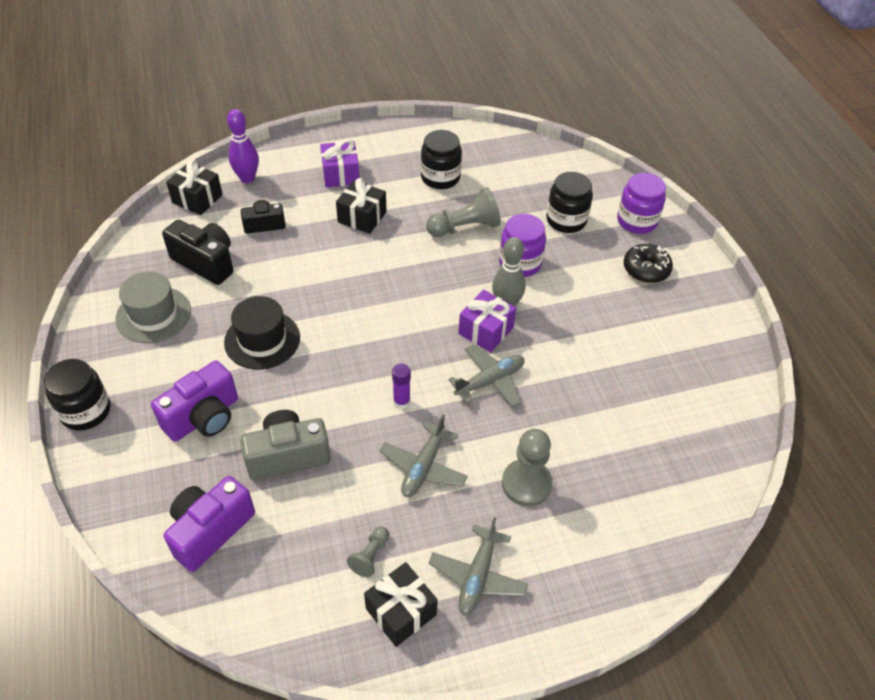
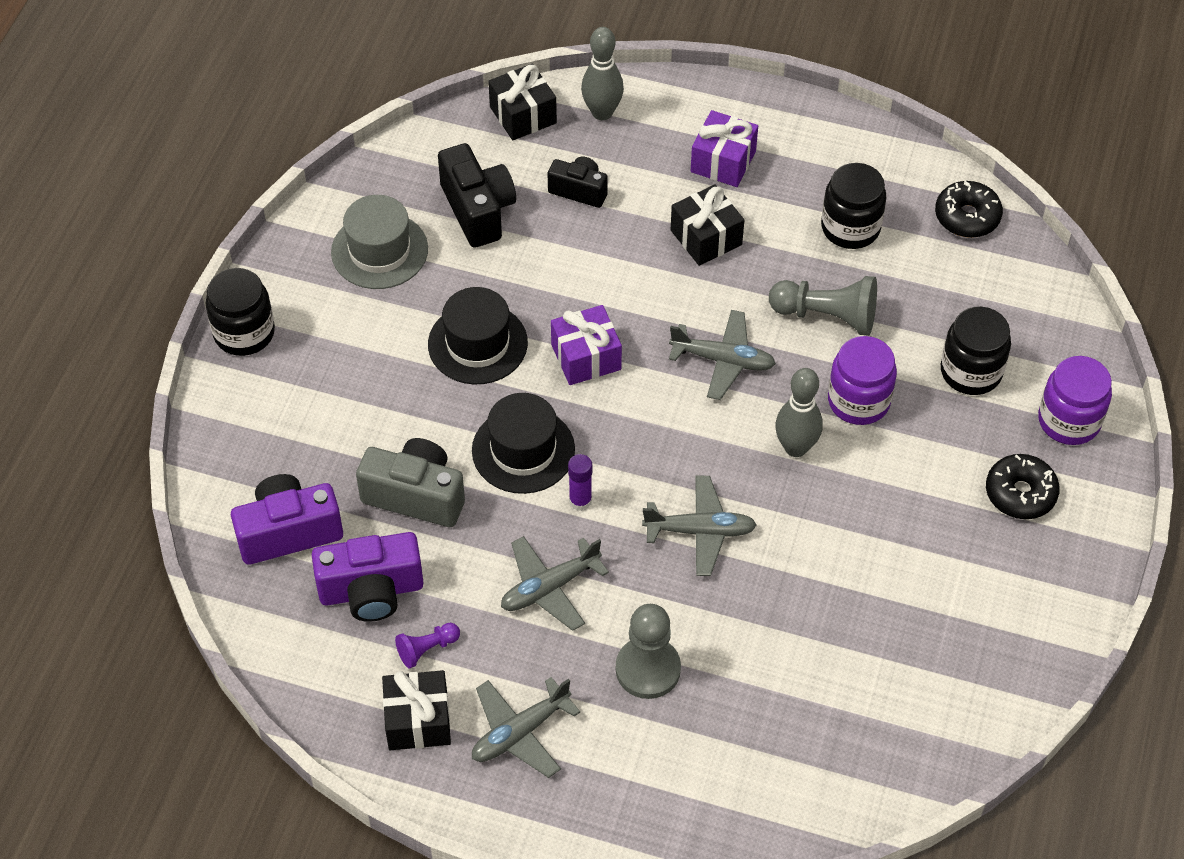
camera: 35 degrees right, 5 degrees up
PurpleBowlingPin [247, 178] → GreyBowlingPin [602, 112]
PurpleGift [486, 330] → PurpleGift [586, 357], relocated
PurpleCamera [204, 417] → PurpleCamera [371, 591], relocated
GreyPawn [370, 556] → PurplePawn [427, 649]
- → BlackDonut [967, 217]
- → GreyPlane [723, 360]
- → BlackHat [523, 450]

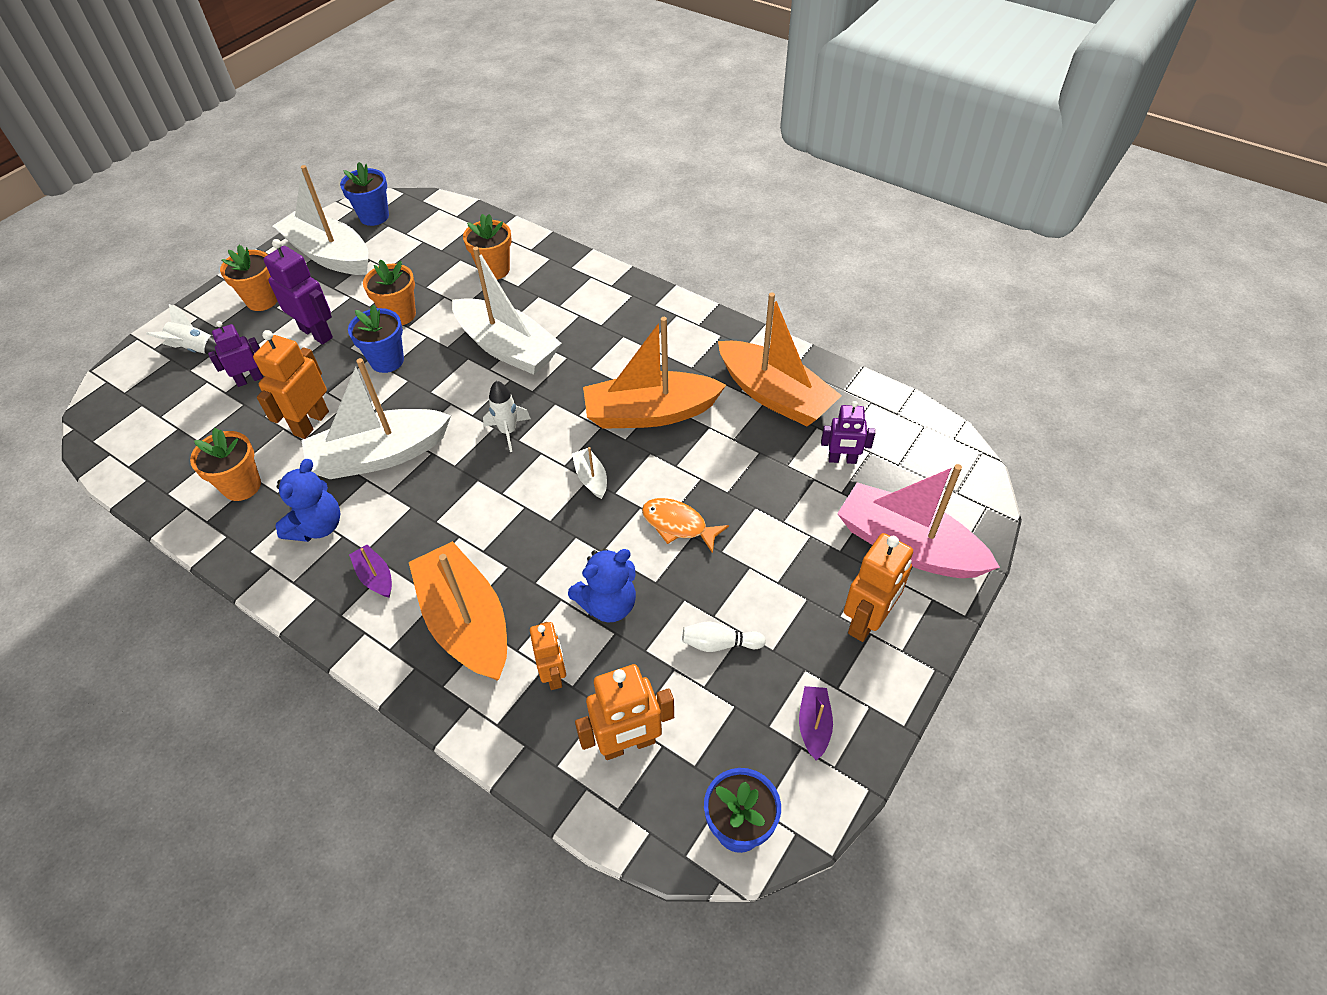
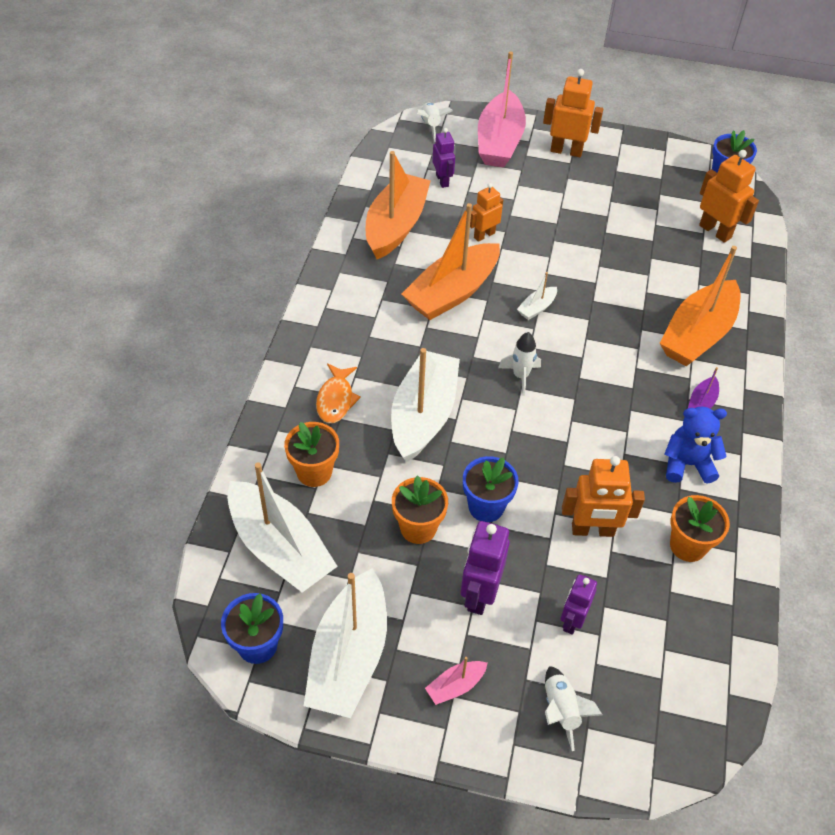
camera: 115 degrees left, 0 degrees up
OrangeFlowerPot [262, 300] → PinkBoat [455, 686]
OrangeBoat [650, 413] → OrangeBoat [452, 292], 75 degrees clockwise
PurpleRobot [250, 379] → PurpleRobot [572, 620], 75 degrees clockwise
WhiteBoat [379, 455] → WhiteBoat [280, 548], relocated
OrangeFish [678, 525] → OrangeFish [336, 399], relocated
BlueTeddyBear [608, 604] → -
WhiteBowlingPin [719, 644] → -
OrangeRobot [554, 674] → OrangeRobot [484, 235], relocated
PurpleBoat [814, 725] → -
- → WhiteRocket [431, 126]

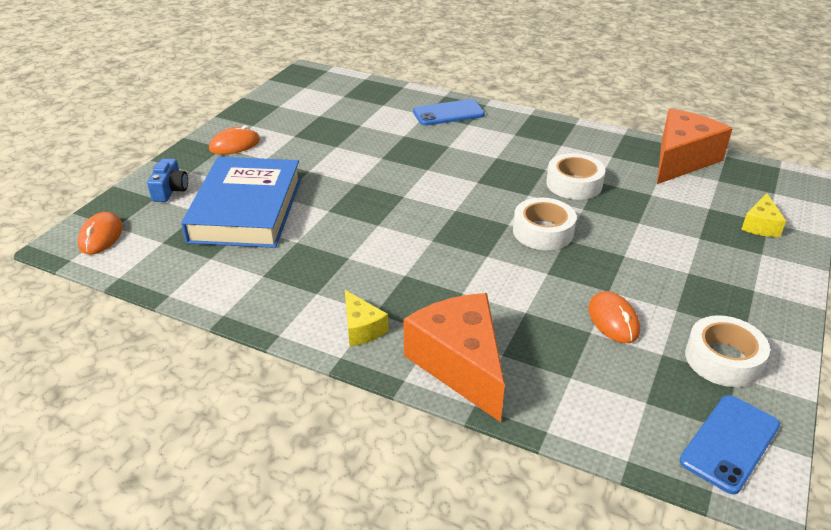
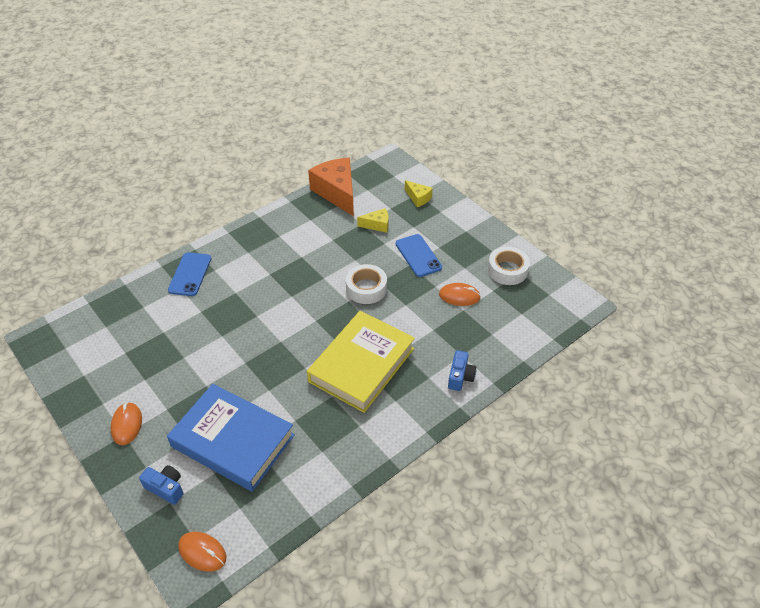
camera: 65 degrees left, 10 degrees up
WhiteTape [574, 184] → -
YellowCheese [362, 328] → YellowCheese [377, 225], relocated
OrangeCheese [460, 364] → BlueCamera [460, 376]
BluePhone [729, 443] → BluePhone [418, 256], relocated
- → YellowBook [361, 365]

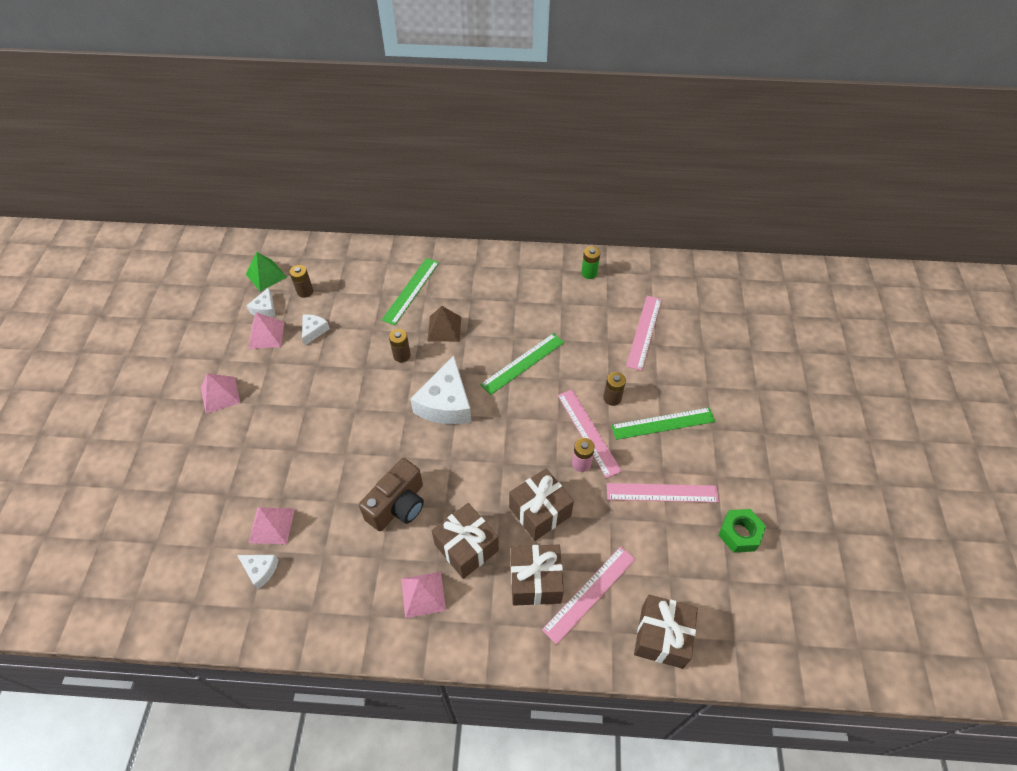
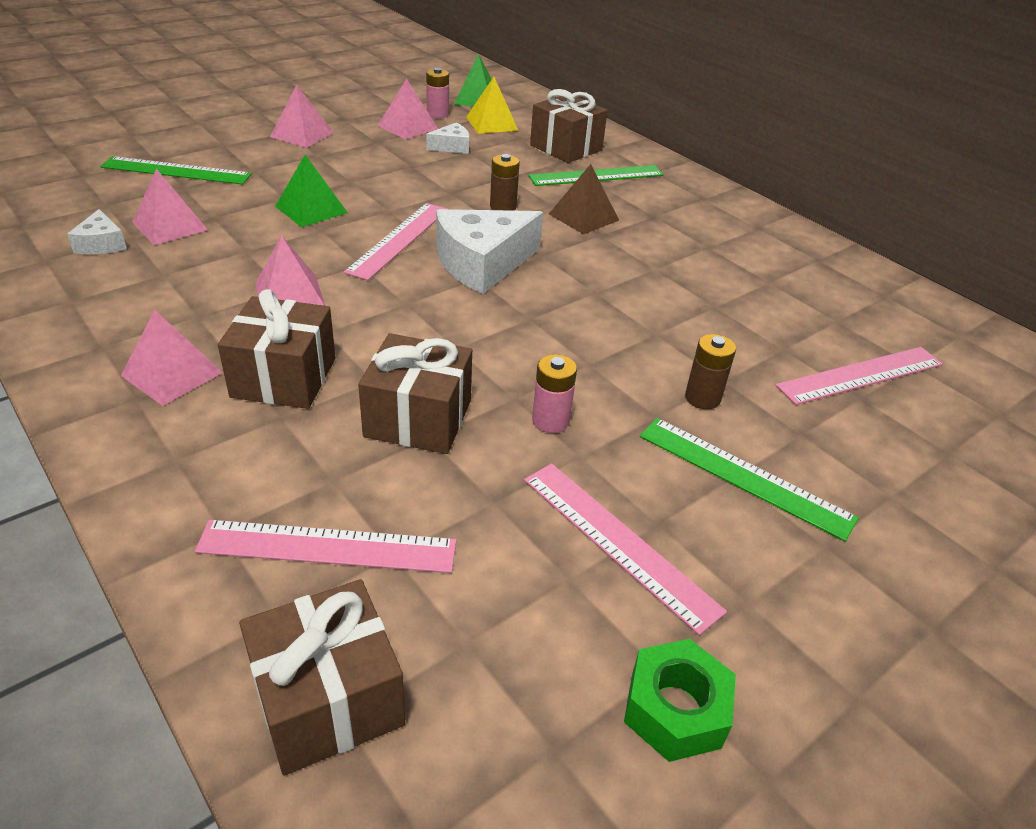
camera: 45 degrees right, 15 degrees down
GreenBattery [589, 273] → -
BrownBattery [305, 291] → YellowPyramid [491, 123]
WhiteCheese [265, 308] → PinkBattery [437, 114]
GreenRuler [522, 363] → GreenRuler [176, 171], relocated
PinkRuler [588, 432] → PinkRuler [399, 239], relocated
BrownCamera [398, 505] → PinkPyramid [289, 295]
BrownGift [535, 581] → BrownGift [566, 148], relocated
- → GreenPyramid [311, 209]

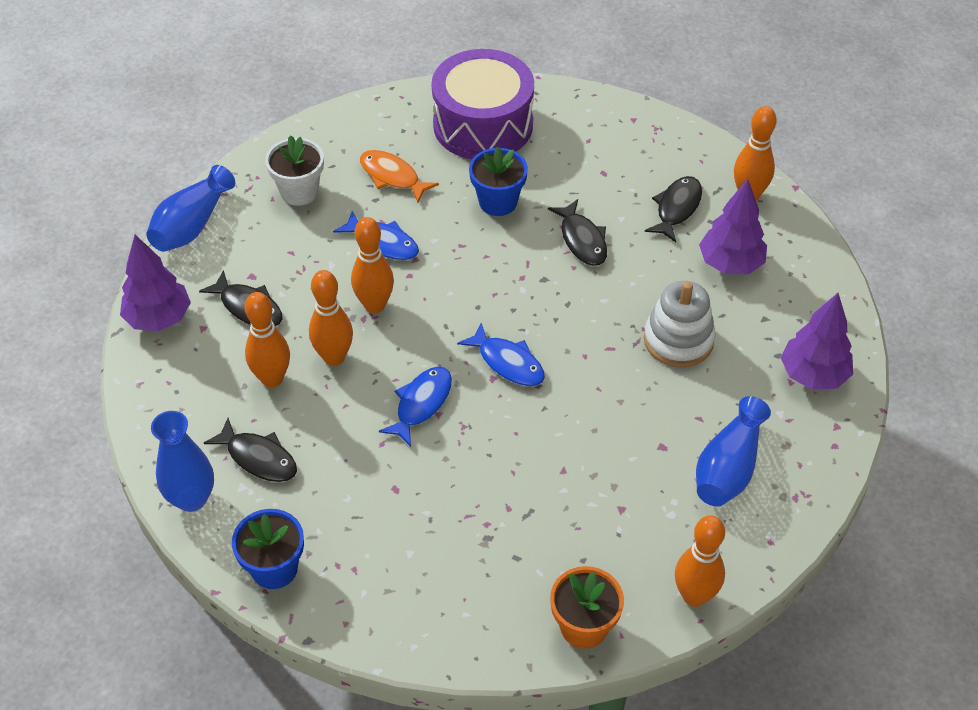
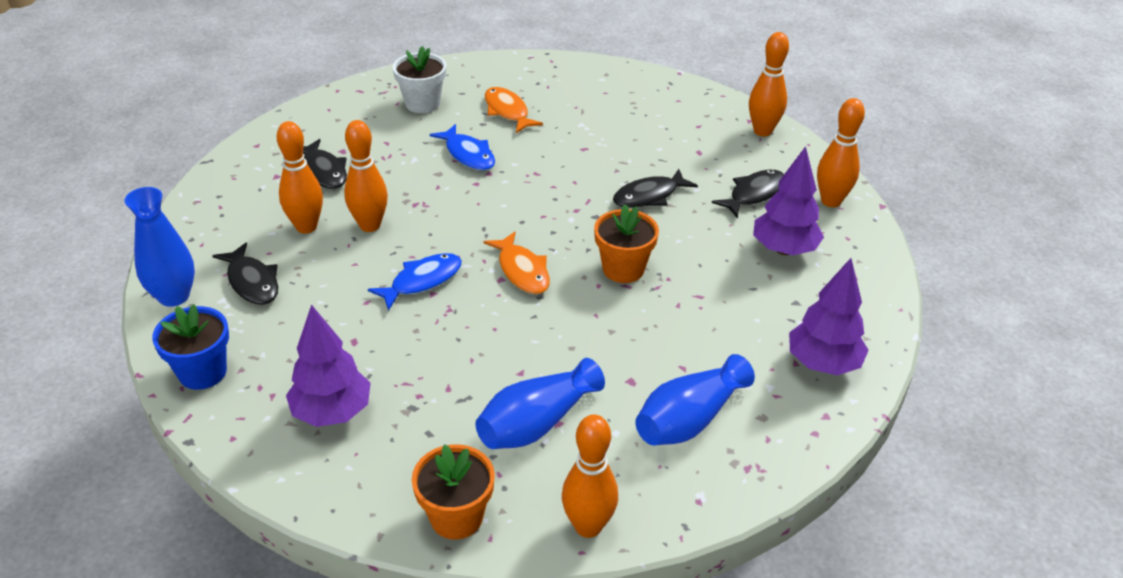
camera: 20 degrees right, 10 degrees down
PurpleDrum [483, 125] → -
BlueFlowerPot [498, 202] → -
BlueVase [192, 225] → BlueVase [536, 423], relocated
BlackFish [582, 240] → BlackFish [649, 196], 60 degrees clockwise
OrangeBowlingPin [374, 305] → OrangeBowlingPin [762, 131], relocated
PurpleTree [159, 318] → PurpleTree [332, 412], relocated
WhiteStackingToy [678, 340] → -
BlueFish [508, 363] → OrangeFish [522, 271]
- → OrangeFlowerPot [623, 269]

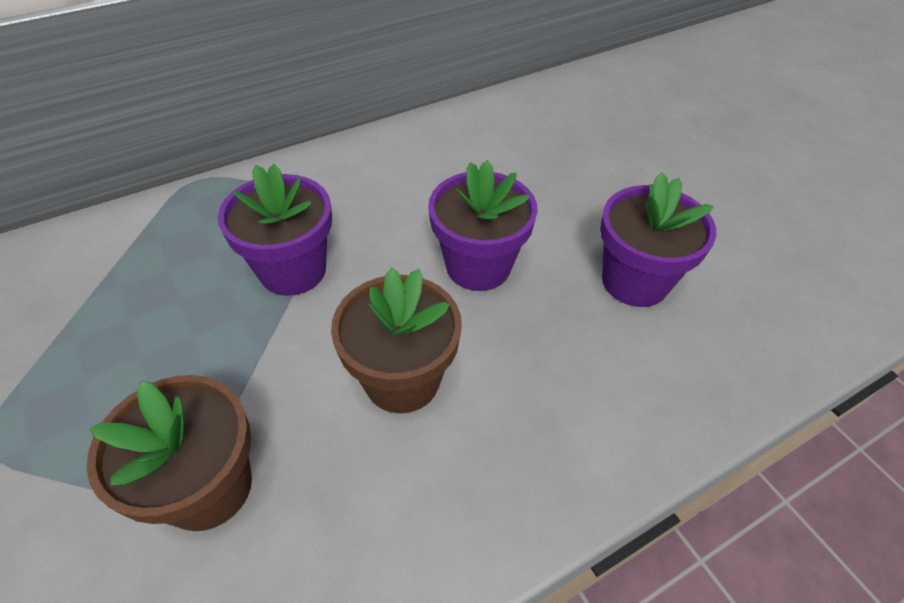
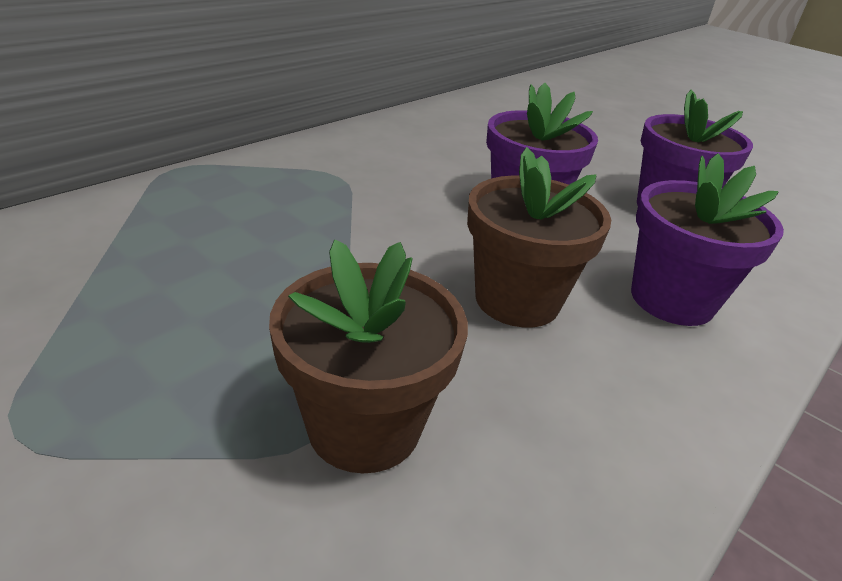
camera: 20 degrees left, 15 degrees down
PurpleFlowerPot [293, 270] → PurpleFlowerPot [672, 299], relocated

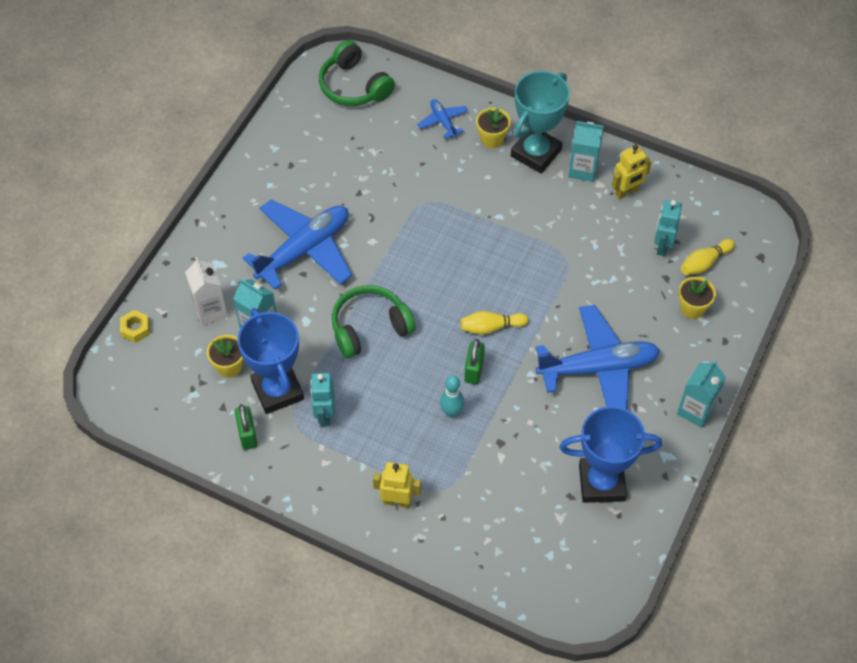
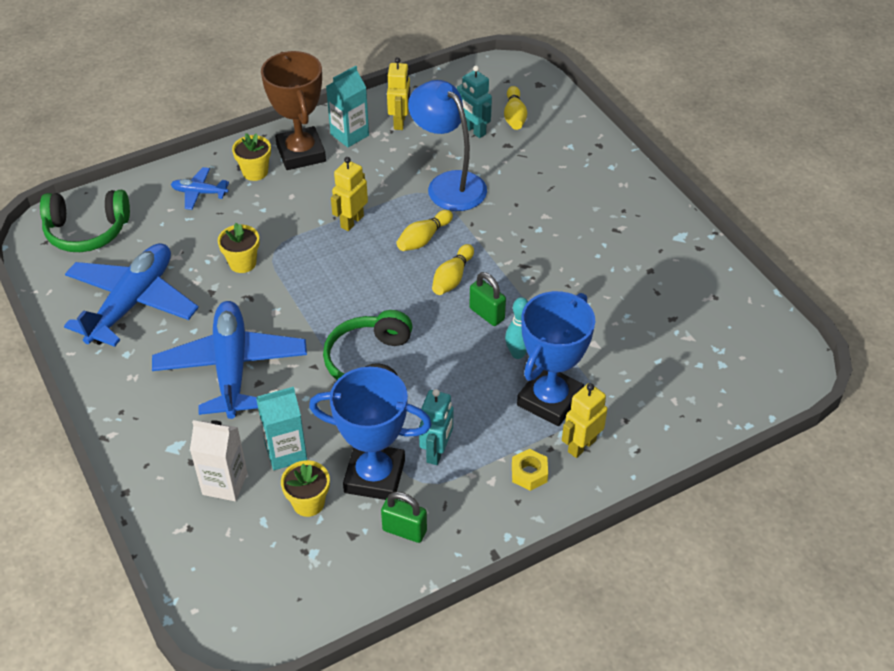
camera: 55 degrees left, 10 degrees down
TurquoiseTrophy [536, 153] → BrownTrophy [301, 153]
YellowFlowerPot [692, 308] → YellowFlowerPot [242, 263], relocated
BluePlane [598, 368] → BluePlane [132, 303], relocated
YellowNut [135, 329] → YellowNut [529, 473], relocated
TurquoiseCarton [696, 410] → -
TurquoiseRobot [324, 415] → TurquoiseRobot [437, 452], 105 degrees counterclockwise
BlueTrophy [601, 482] → BlueTrophy [549, 400], relocated
- → BlueLamp [448, 184]
- → YellowRobot [352, 221]
- → YellowBowlingPin [423, 238]

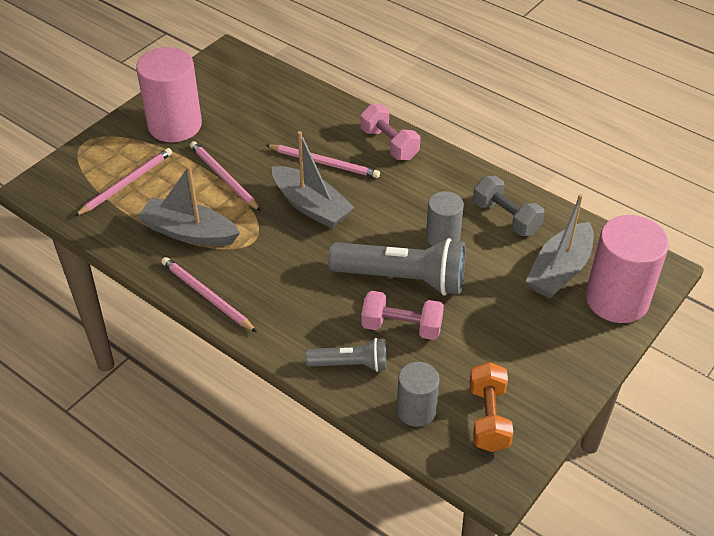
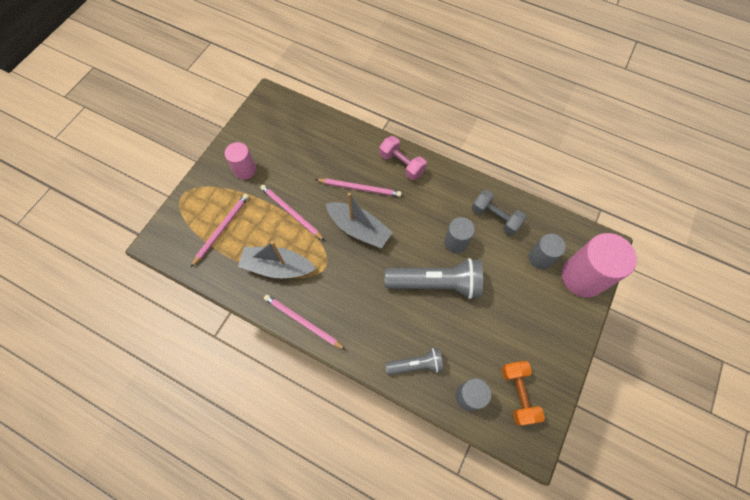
camera: 10 degrees left, 20 degrees up
PinkCylinder [175, 125] → PinkCylinder [245, 170], x0.57
GreyBoat [560, 270] → GreyCylinder [540, 258]
PinkDumbbell [401, 327] → -

